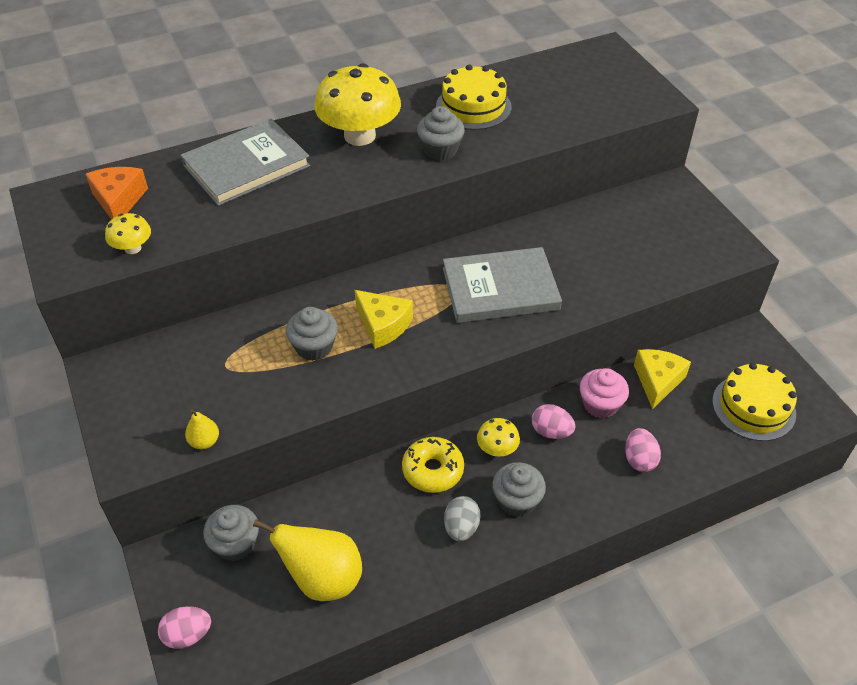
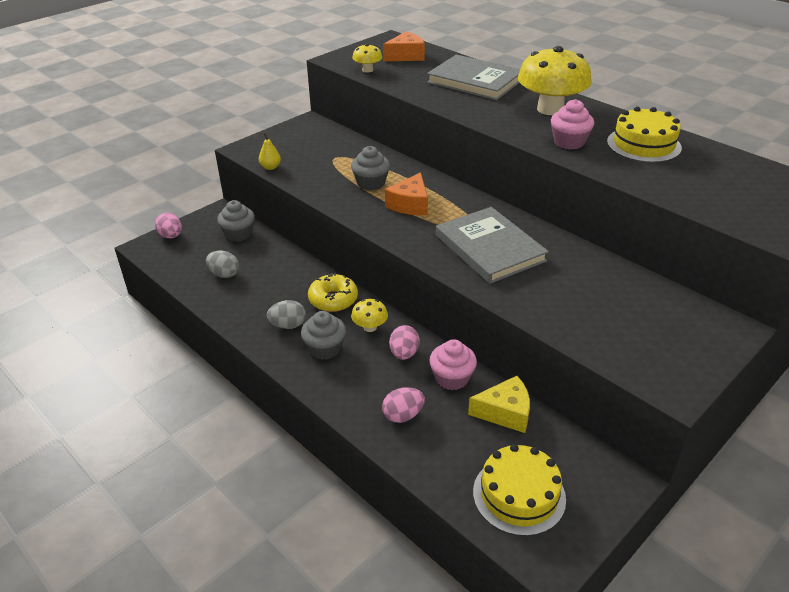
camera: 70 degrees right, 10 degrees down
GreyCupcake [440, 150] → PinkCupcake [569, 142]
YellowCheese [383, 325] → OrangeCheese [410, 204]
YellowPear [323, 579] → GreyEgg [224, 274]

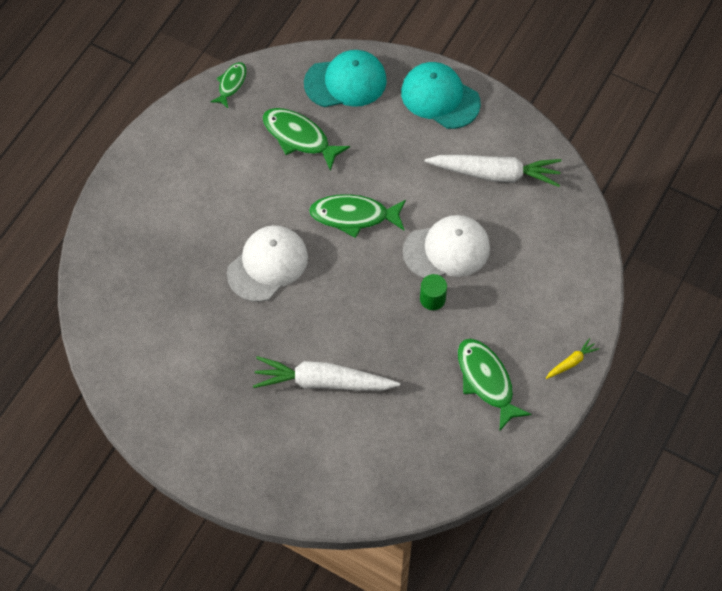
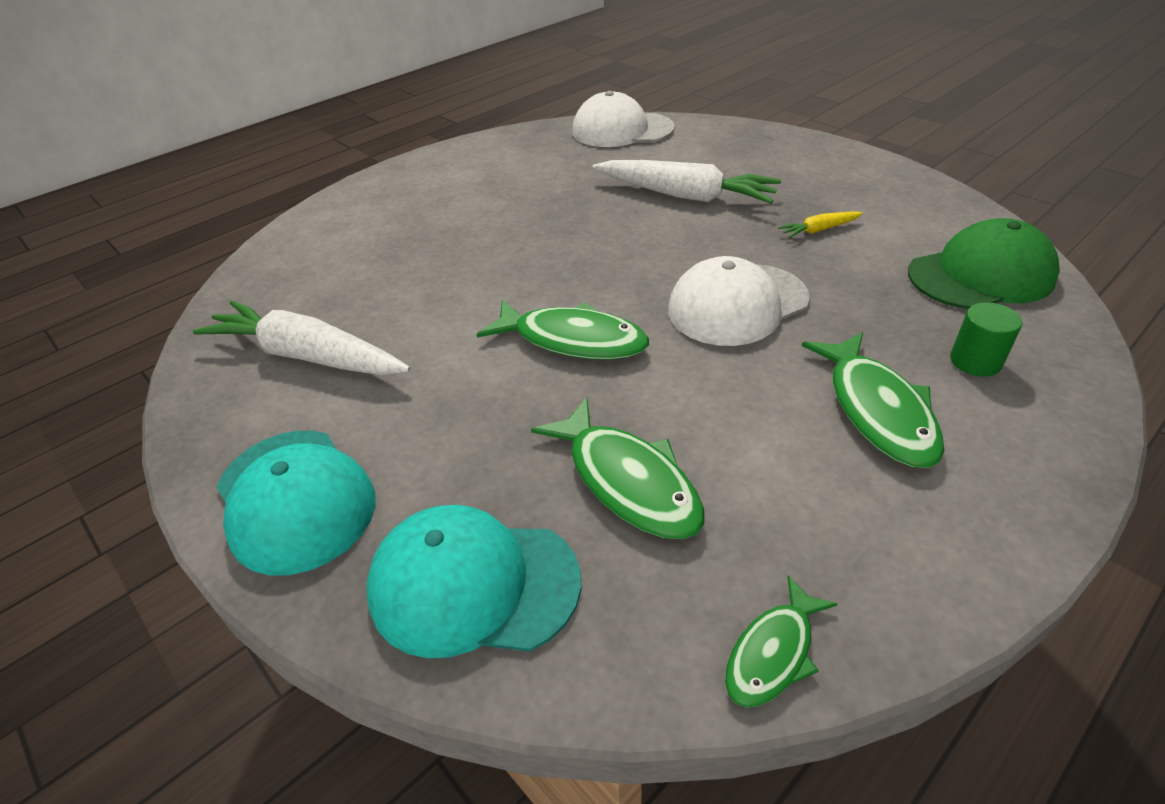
camera: 160 degrees left, 20 degrees down
WhiteCap [447, 249] → WhiteCap [622, 130], relocated
GreenCylinder [432, 299] → GreenCylinder [975, 361], relocated
GreenFish [486, 381] → GreenFish [877, 410], relocated
YellowCarrot [571, 362] → YellowCarrot [819, 230], relocated
- → GreenCap [981, 275]

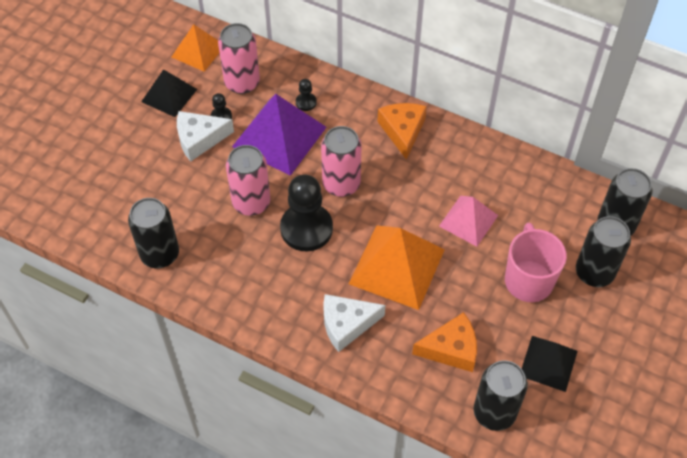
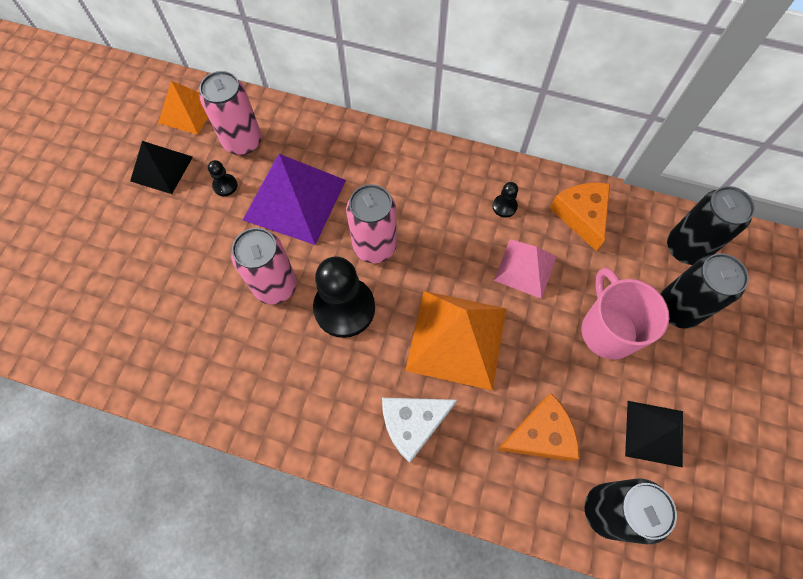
camera: 10 degrees left, 10 degrees up
BlackPawn [306, 102] → BlackPawn [504, 206], relocated
OrangeCheese [402, 131] → OrangeCheese [581, 216], relocated
WhiteCheese [199, 139] → -
BlackCan [160, 254] → -

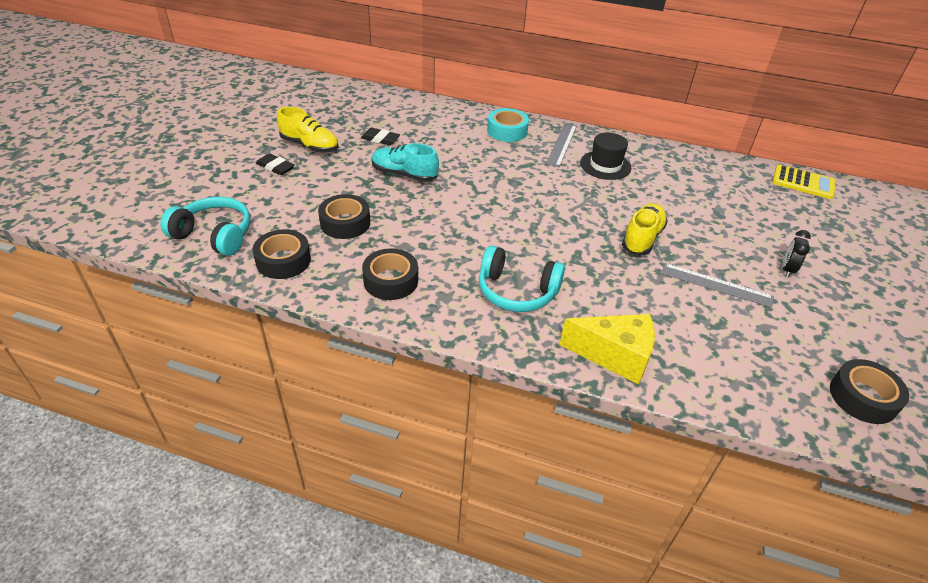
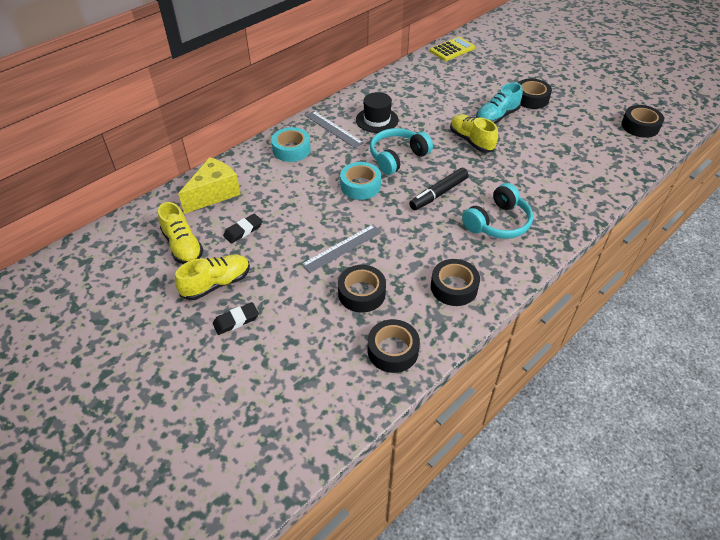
camera: 60 degrees left, 5 degrees up
TurquoiseShoe [404, 174] → TurquoiseShoe [497, 117], relocated
TurquoiseHeadphones [214, 235] → TurquoiseHeadphones [397, 157], relocated
BlackClock [787, 269] → BlackTape [531, 99]
GreyRuler [716, 285] → GreyRuler [342, 248], relocated
YellowCheese [614, 356] → YellowCheese [214, 194], relocated
- → TurquoiseTape [360, 186]
- → BlackMarker [438, 194]
- → YellowShoe [183, 246]

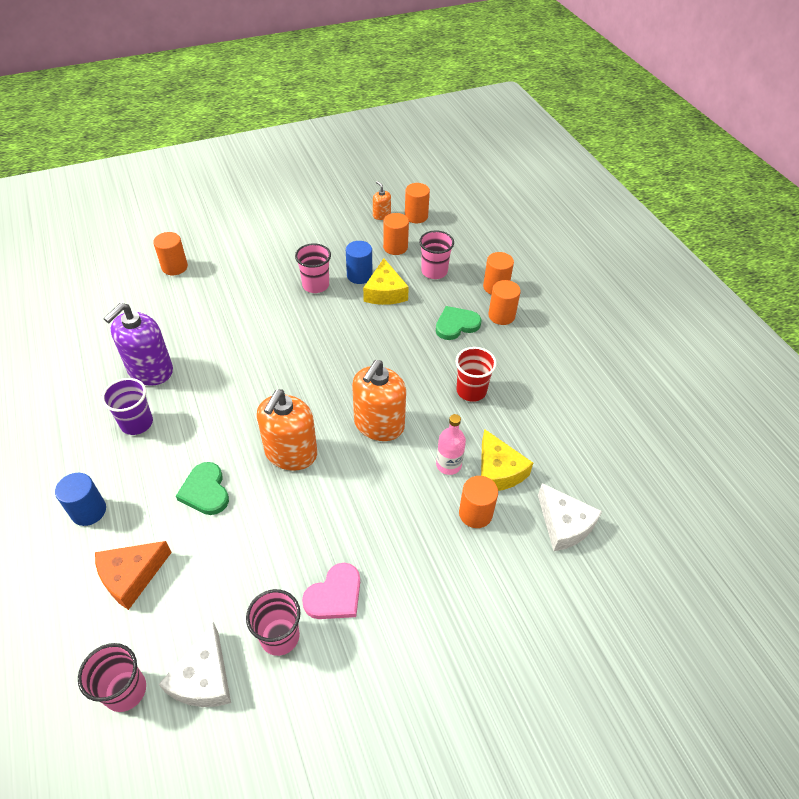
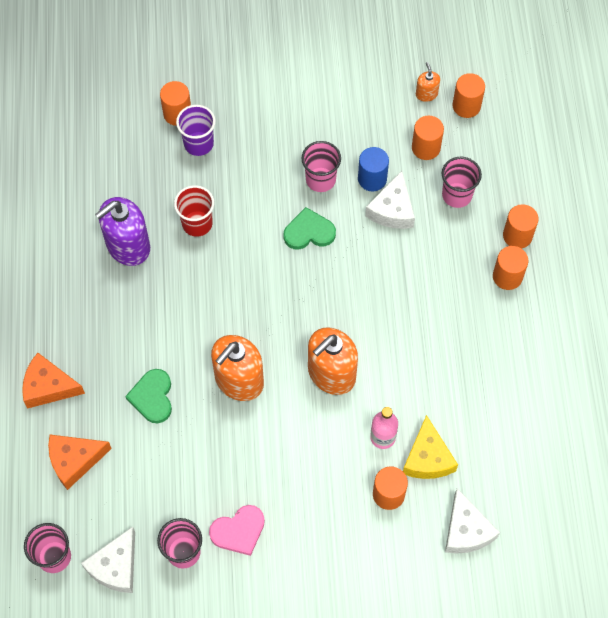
camera: 20 degrees right, 15 degrees up
YellowCheese [385, 292] → WhiteCheese [392, 210]
GreenHeart [456, 325] → GreenHeart [309, 232], relocated
RedCup [471, 391] → RedCup [197, 223], relocated
PurpleCup [137, 423] → PurpleCup [198, 144], relocated
BlueCylinder [89, 511] → OrangeCheese [48, 387]

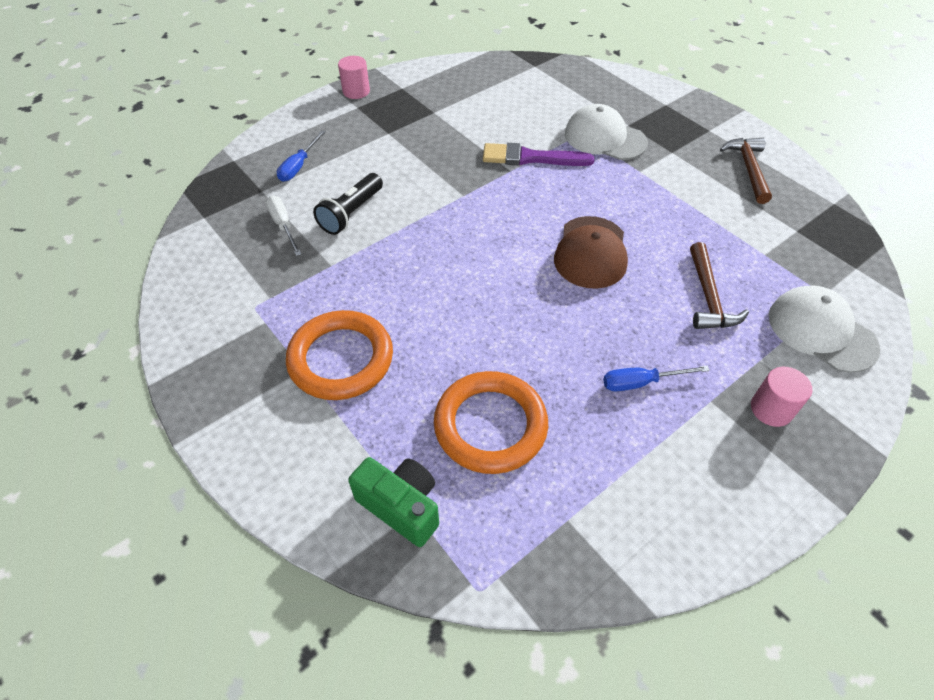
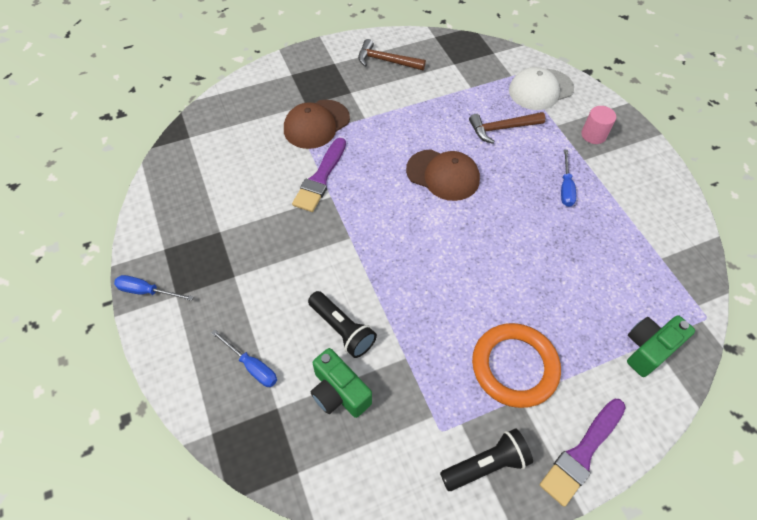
camera: 75 degrees left, 5 degrees up
PinkCylinder [356, 91] → BlueScrewdriver [147, 291]
WhiteCap [604, 138] → BrownCap [316, 124]
WhiteScrewdriver [283, 225] → GreenCamera [339, 392]
BrownHammer [708, 297] → BrownHammer [501, 128], 150 degrees clockwise
OrangeRing [490, 425] → -
- → PurpleBrush [582, 453]
- → BlackFlashlight [486, 464]

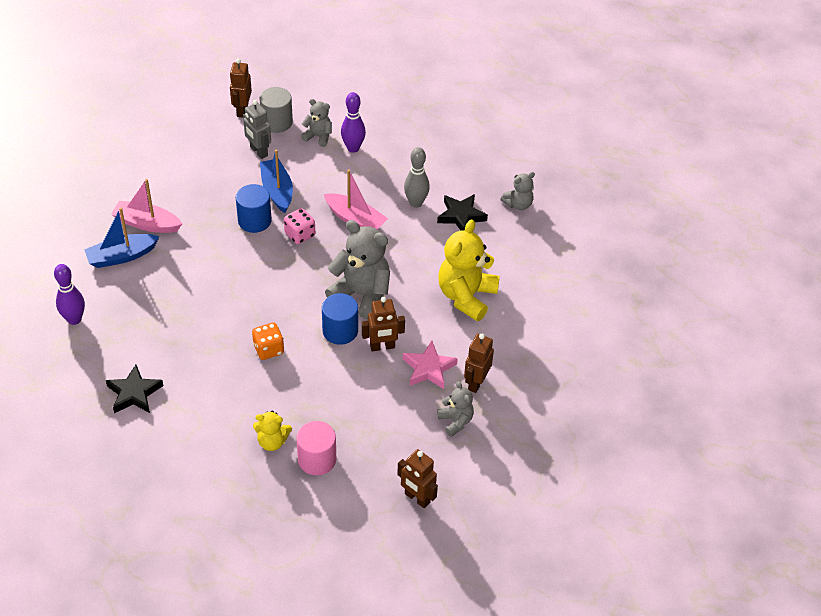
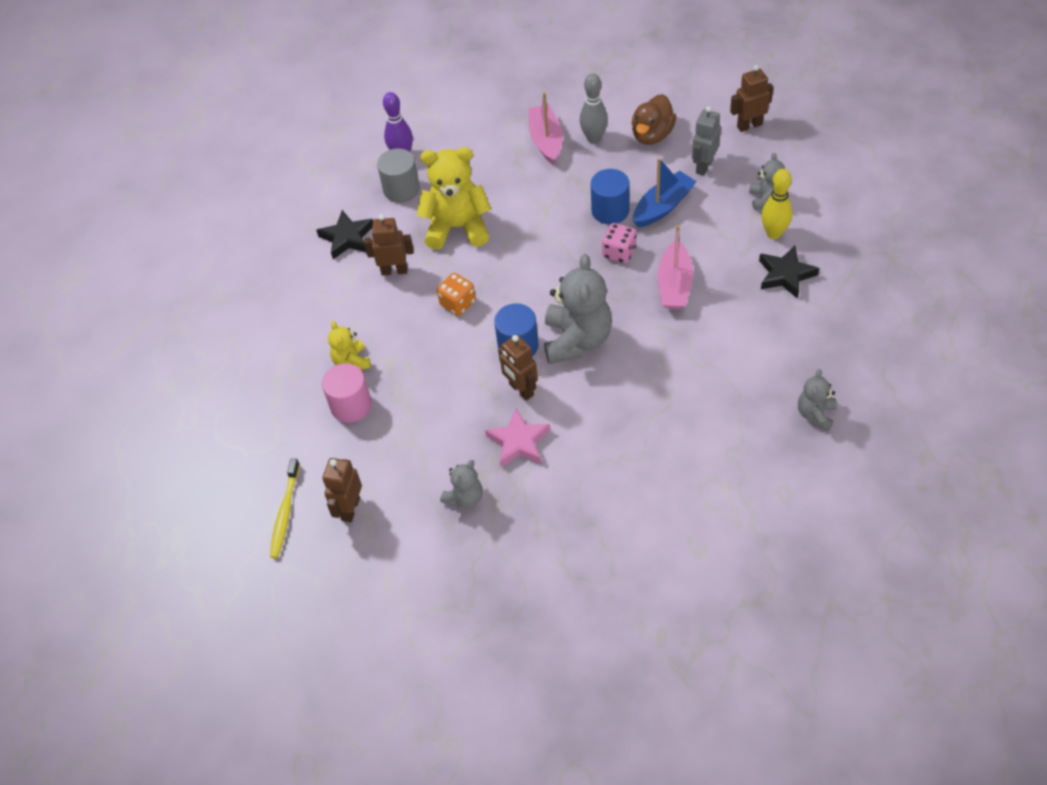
camera: 70 degrees right, 5 degrees up
GreyCylinder [277, 122] → GreyCylinder [401, 189], relocated
PurpleBowlingPin [353, 148] → YellowBowlingPin [774, 233]
GreyBowlingPin [416, 203] → GreyBowlingPin [594, 138], relocated
GreyTeddyBear [518, 204] → GreyTeddyBear [815, 414], 75 degrees clockwise
BlackStar [461, 216] → BlackStar [785, 275], relocated
BlueBoat [121, 256] → -
YellowTeddyBear [466, 296] → YellowTeddyBear [457, 227], relocated
BrownRobot [476, 382] → BrownRobot [394, 270], relocated
- → BrownDuck [652, 135]
- → YellowToothbrush [285, 513]

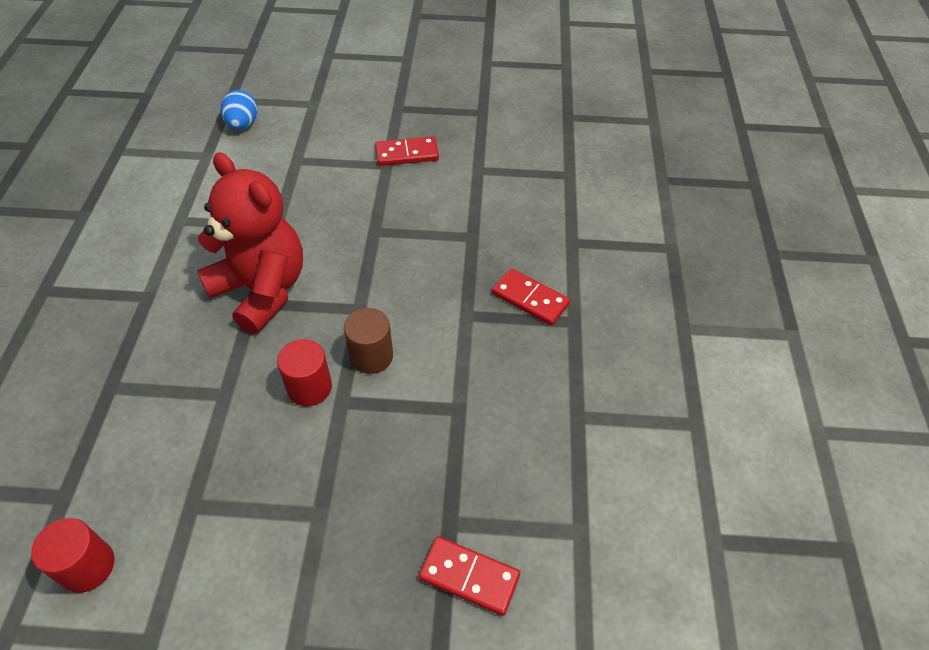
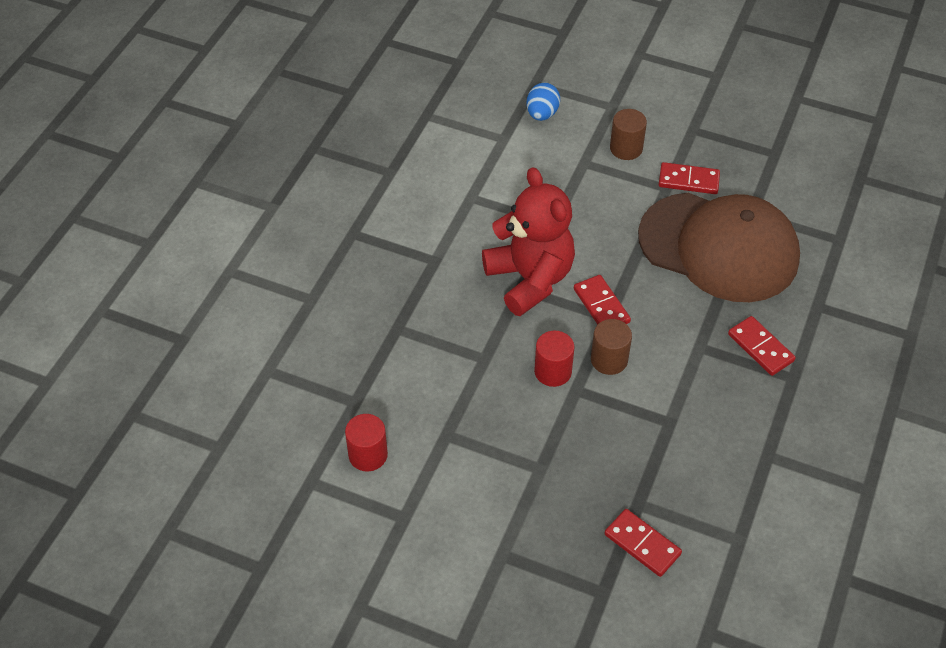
camera: 20 degrees right, 0 degrees up
- → BrownCylinder [626, 148]
- → BrownCap [719, 247]
- → RedDomino [601, 306]

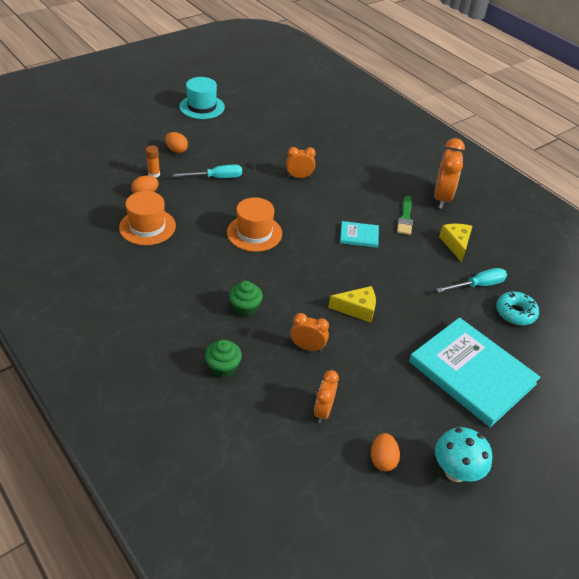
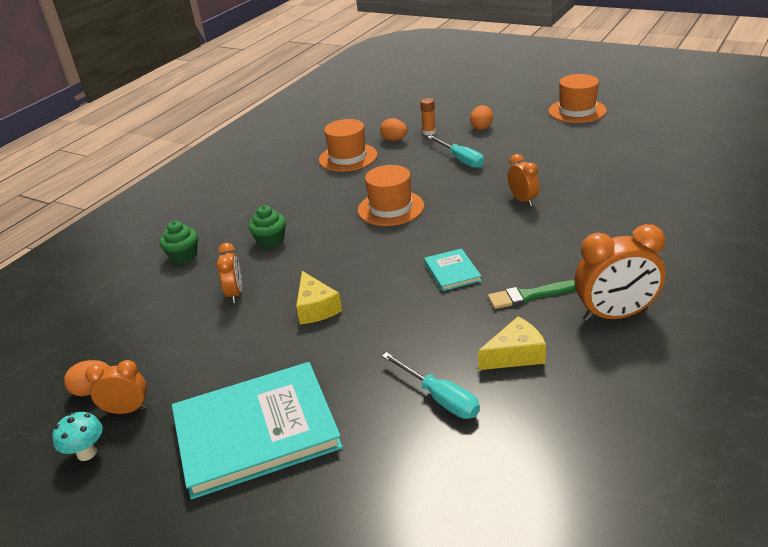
camera: 75 degrees right, 10 degrees down
TurquoiseHat [202, 107] → OrangeHat [577, 111]
TurquoiseDonut [515, 313] → -
TurquoiseBook [472, 373] → TurquoiseBook [256, 431], 45 degrees clockwise
OrangeClock [323, 410] → OrangeClock [127, 410], relocated
TurquoiseMushroom [455, 472] → TurquoiseMushroom [87, 453], x0.66

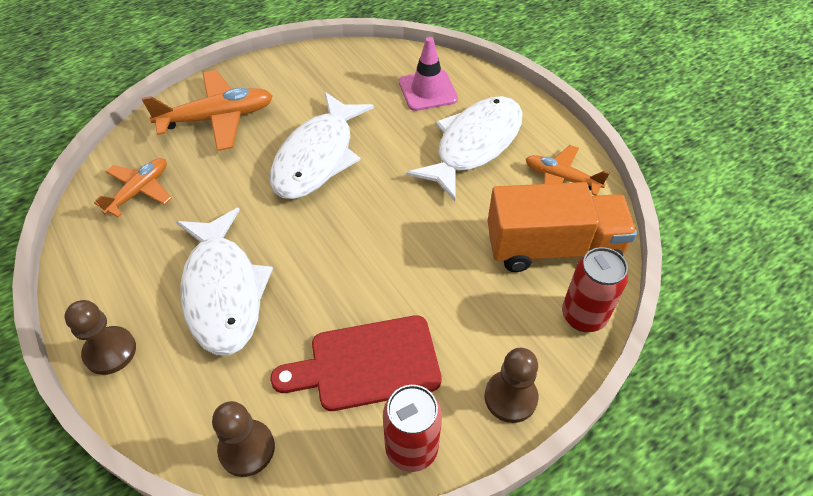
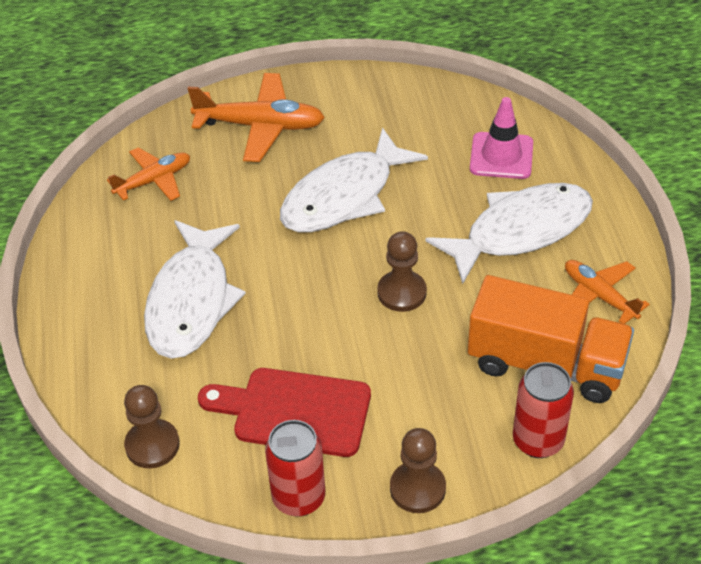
camera: 25 degrees right, 5 degrees down
BrownPawn [110, 351] → BrownPawn [401, 292], relocated

